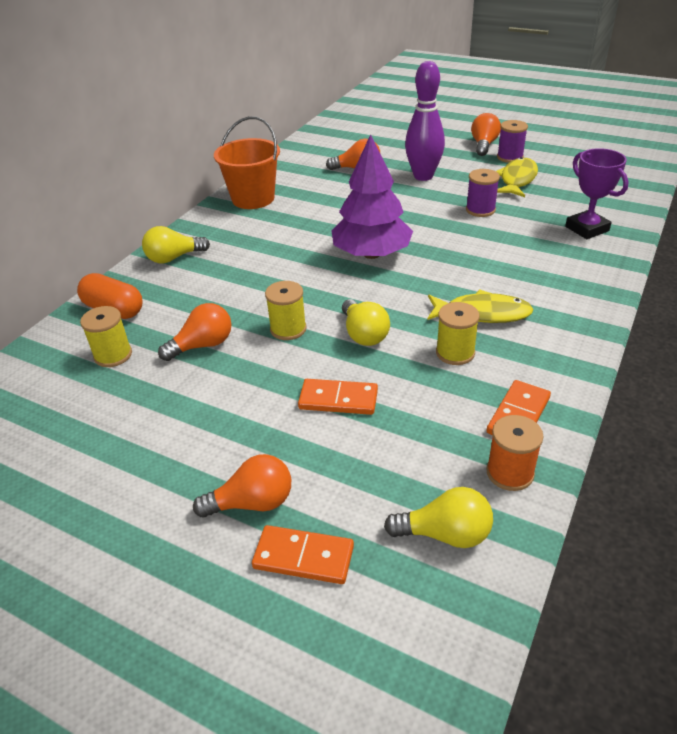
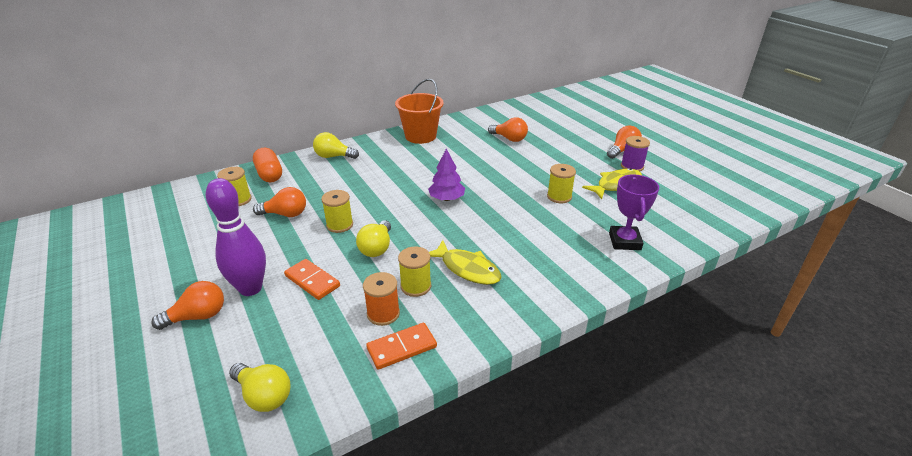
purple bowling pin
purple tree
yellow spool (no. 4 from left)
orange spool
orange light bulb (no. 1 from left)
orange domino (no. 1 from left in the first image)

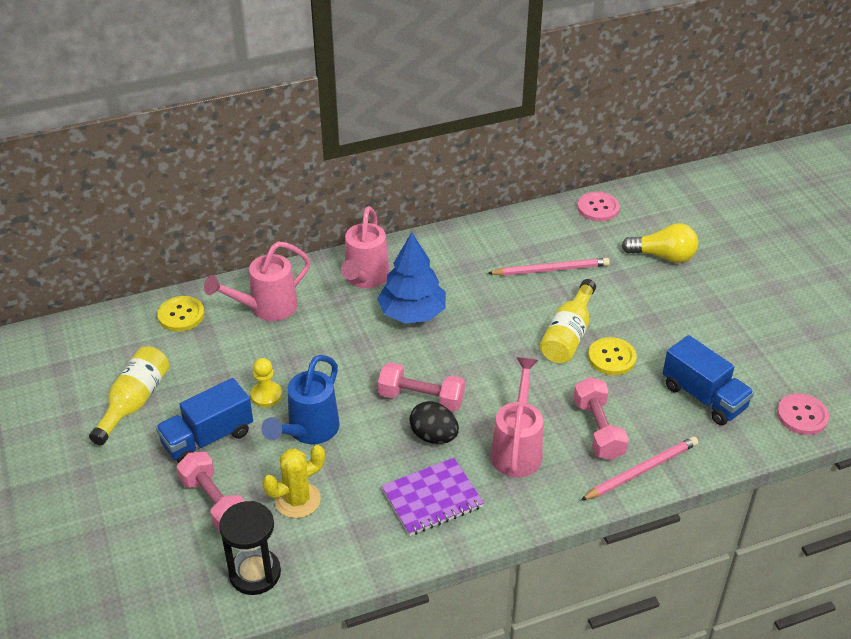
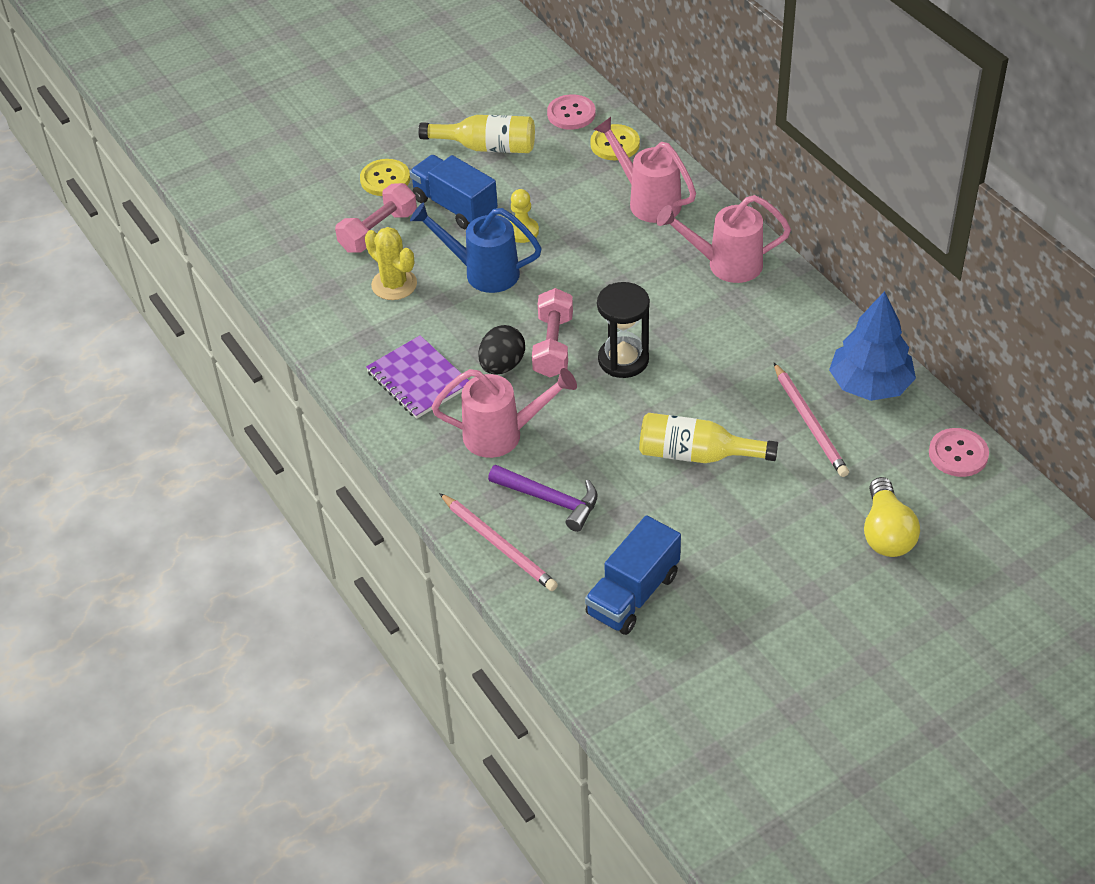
blue tree
yellow button (no. 1 from left)
purple hammer
pink button (no. 1 from left)
black hourglass

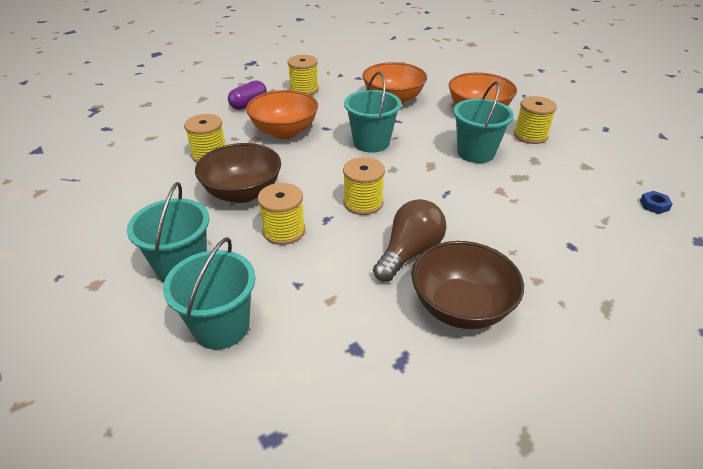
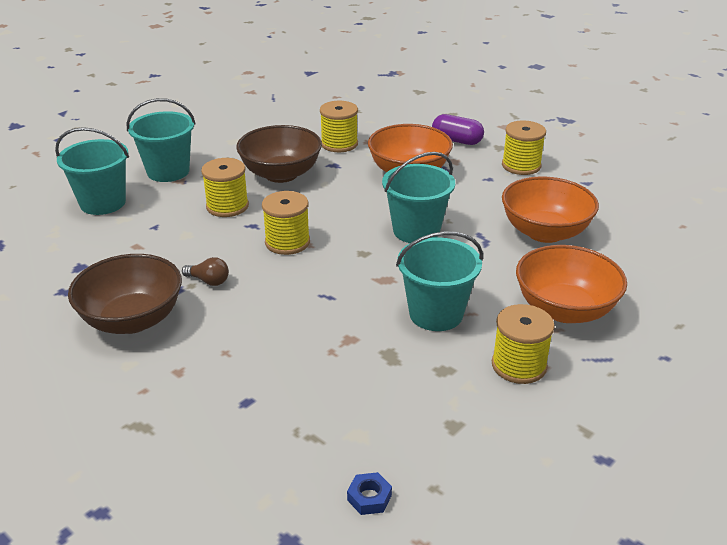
brown light bulb

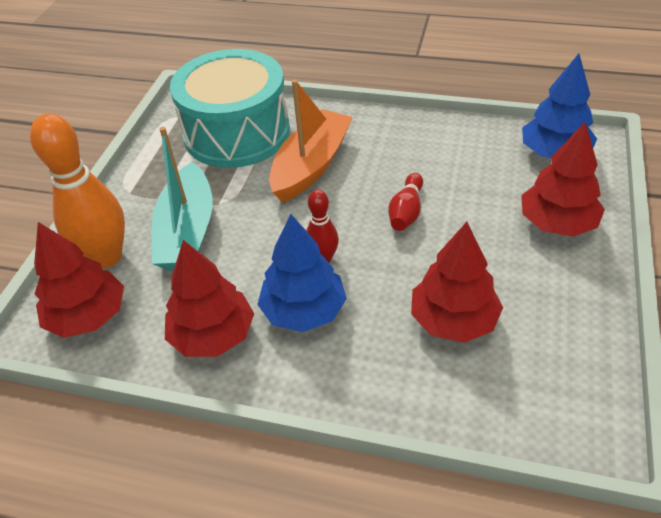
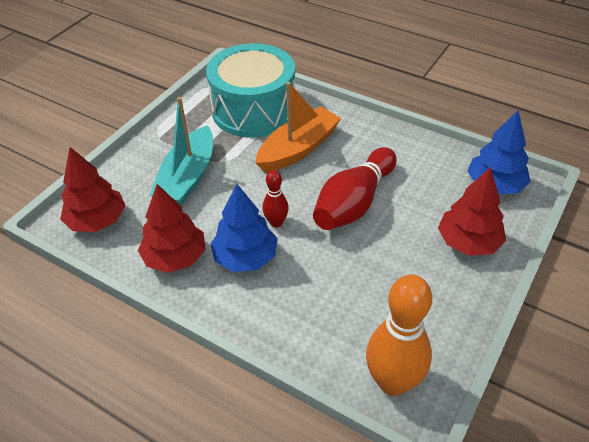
orange bowling pin
red bowling pin (no. 2 from left)
red tree (no. 3 from left in the first image)

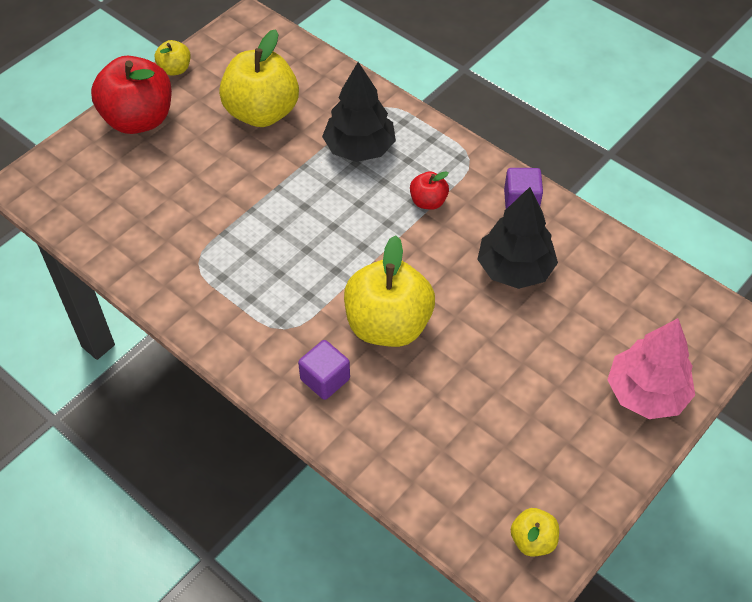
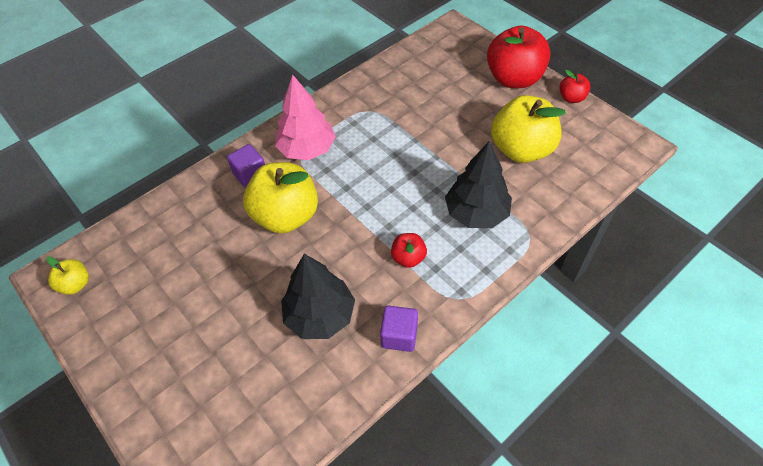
red apple (no. 3 from left)
pink tree

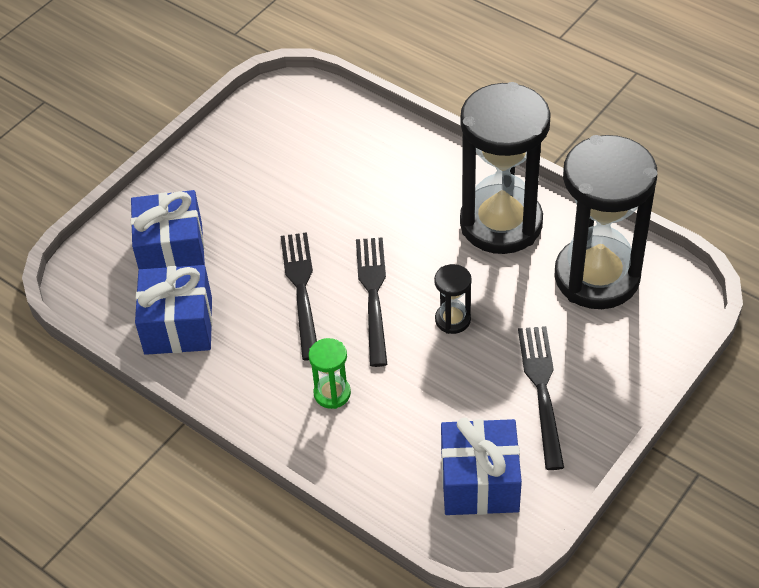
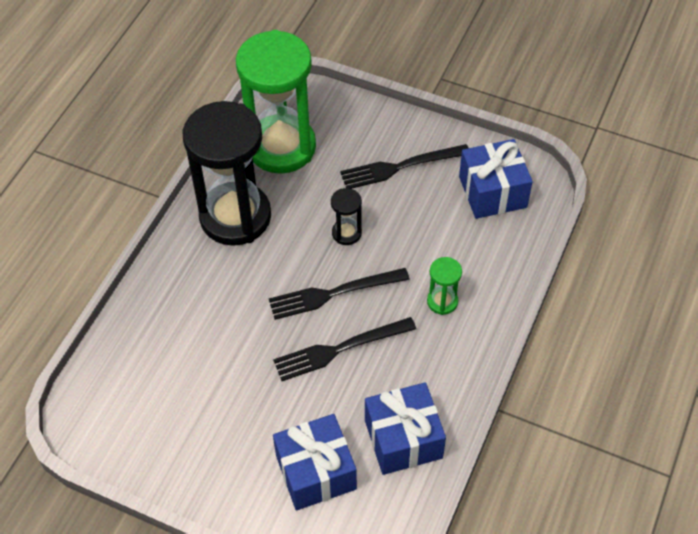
green hourglass (no. 1 from left)

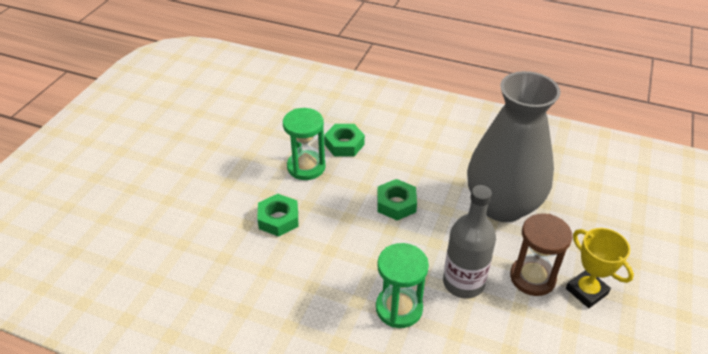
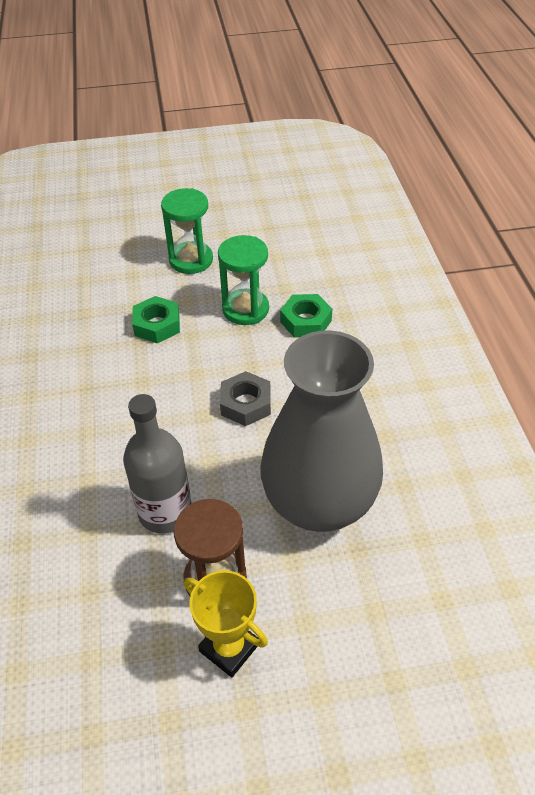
grey nut
yellow trophy
green hourglass (no. 1 from left)

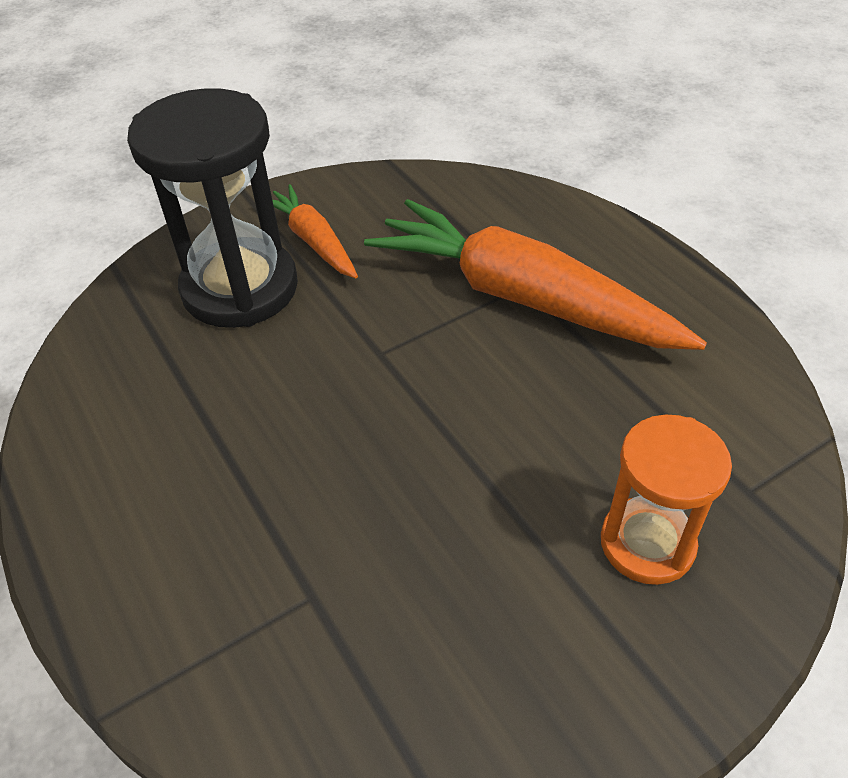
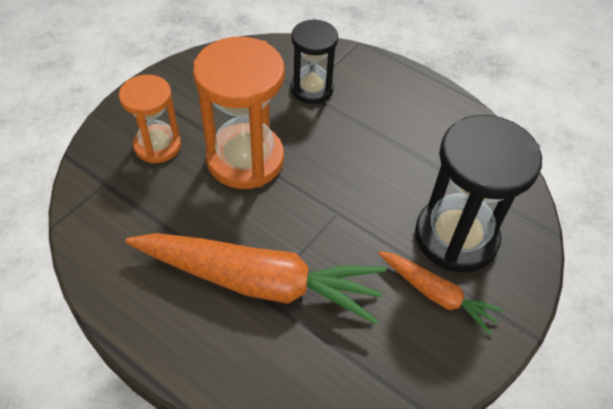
black hourglass (no. 1 from left)
orange hourglass (no. 2 from left)

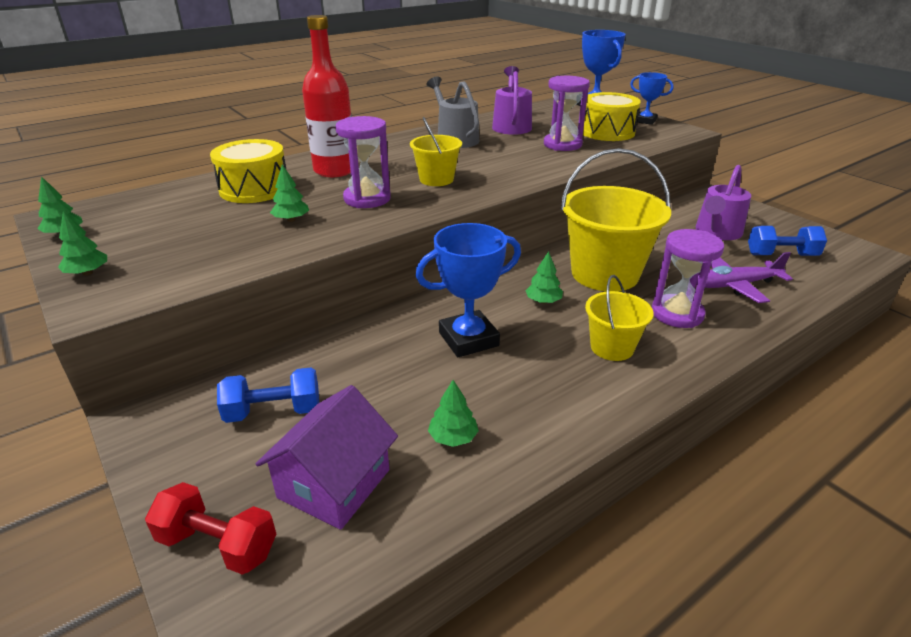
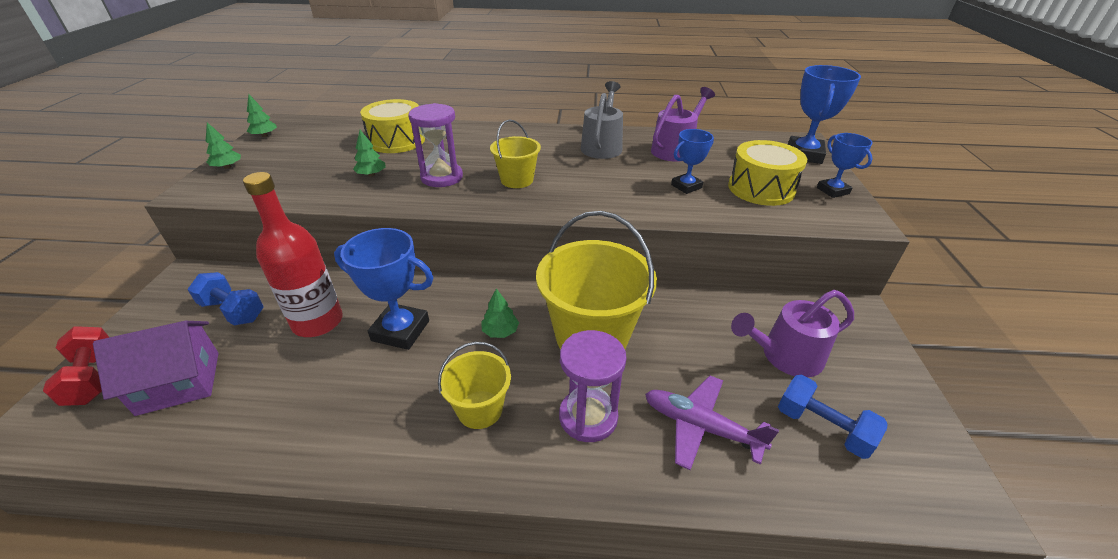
red bottle
blue trophy (no. 2 from left)
green tree (no. 4 from left in the first image)

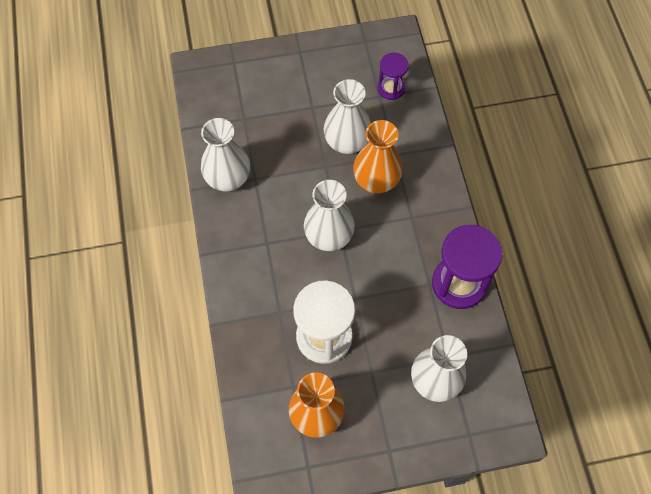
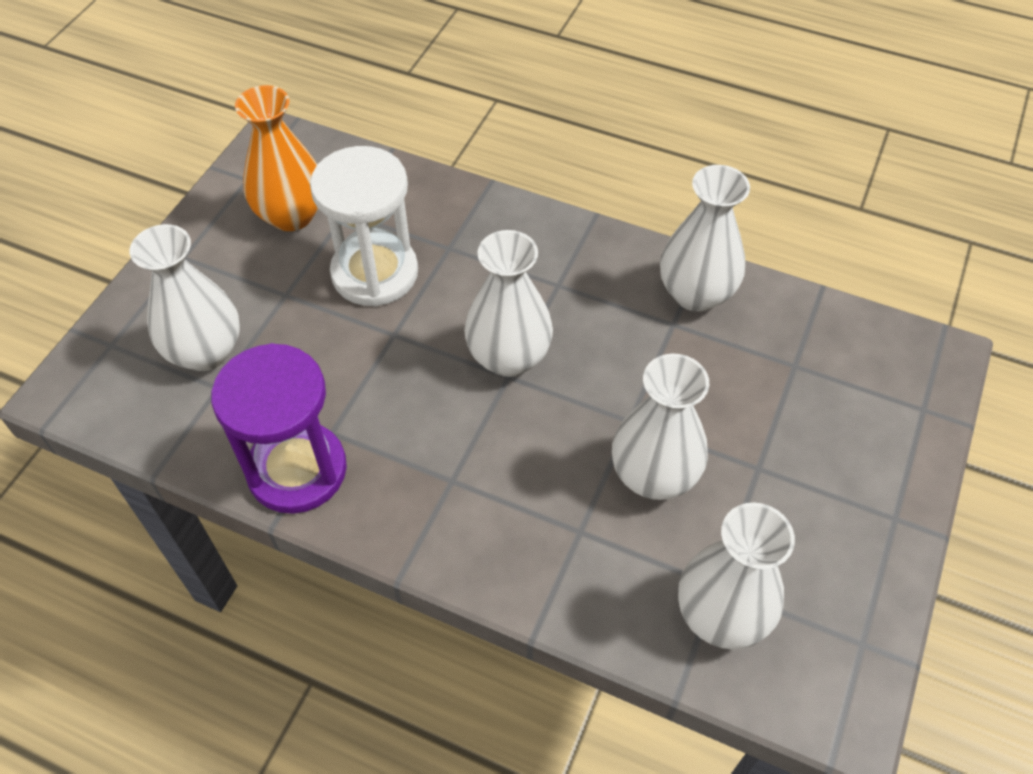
white vase (no. 5 from left)
orange vase (no. 2 from left in the first image)

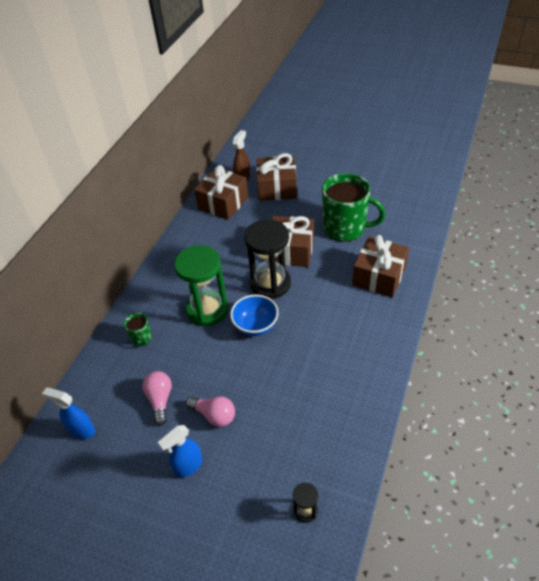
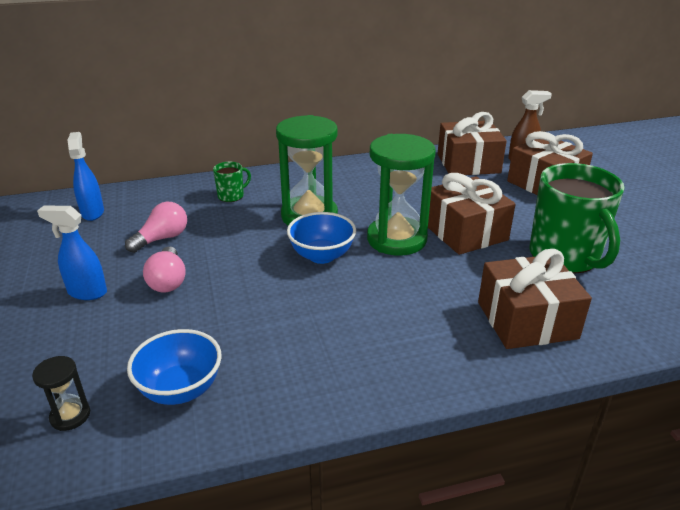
green hourglass (no. 2 from left)
green mug (no. 1 from left)
blue bowl (no. 1 from left)

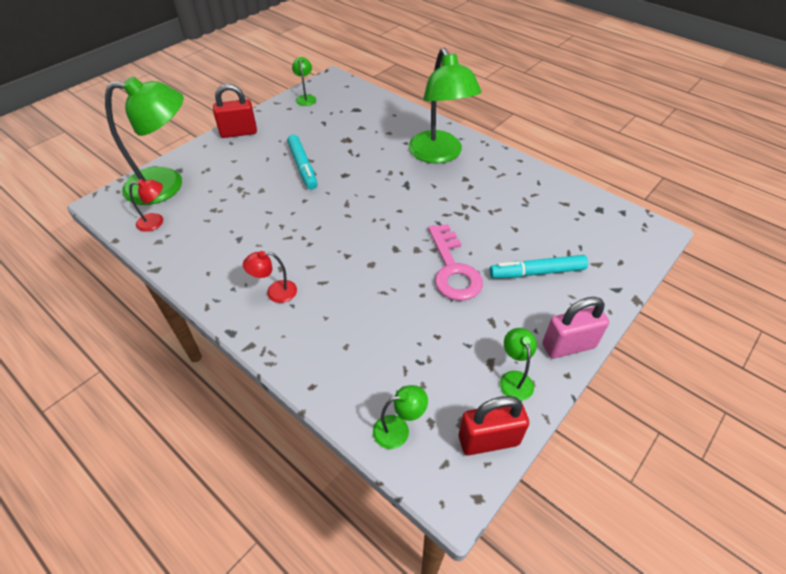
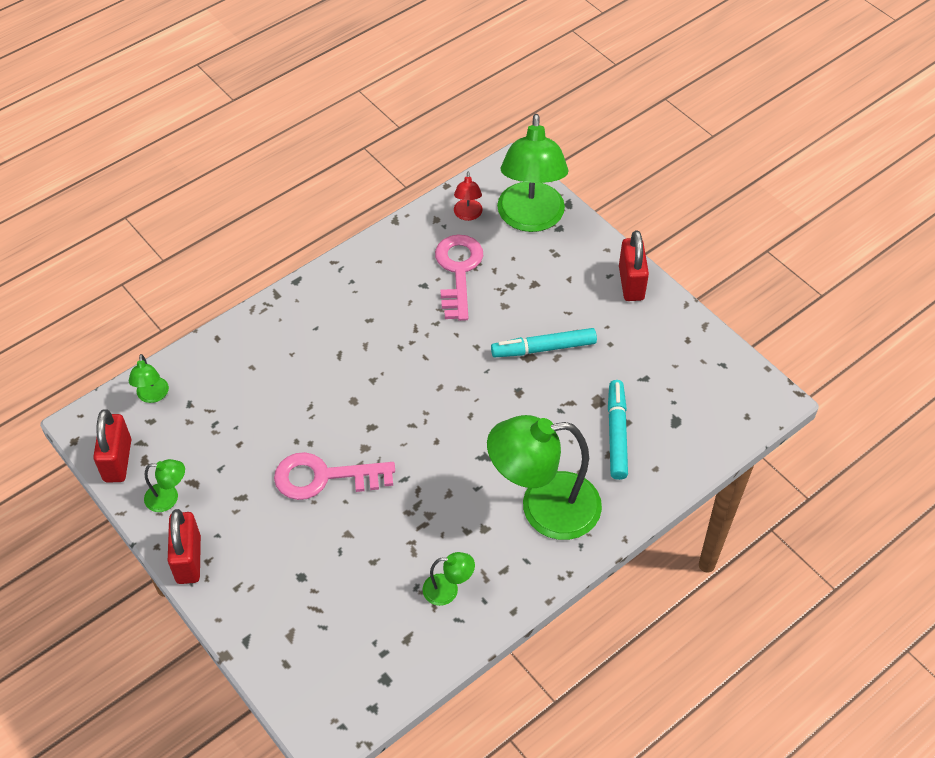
green lamp (no. 3 from left)
red lamp (no. 2 from left in the first image)
turquoise marker (no. 2 from left)
red padlock (no. 2 from left)
pink key (no. 2 from left)

